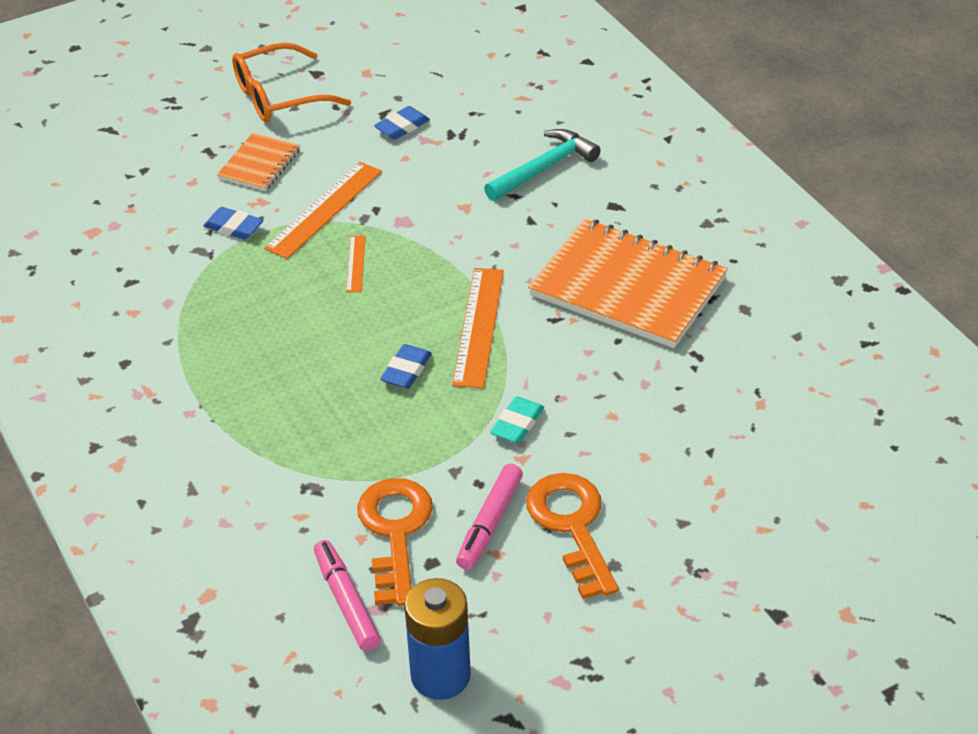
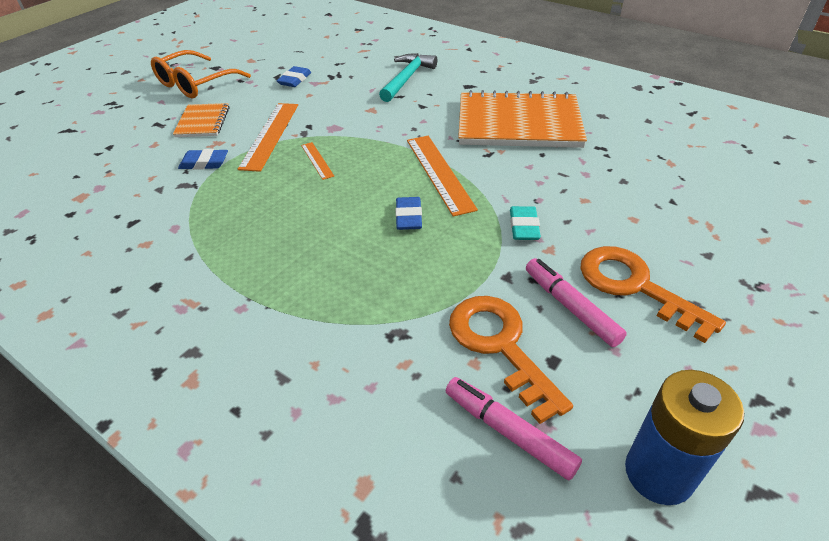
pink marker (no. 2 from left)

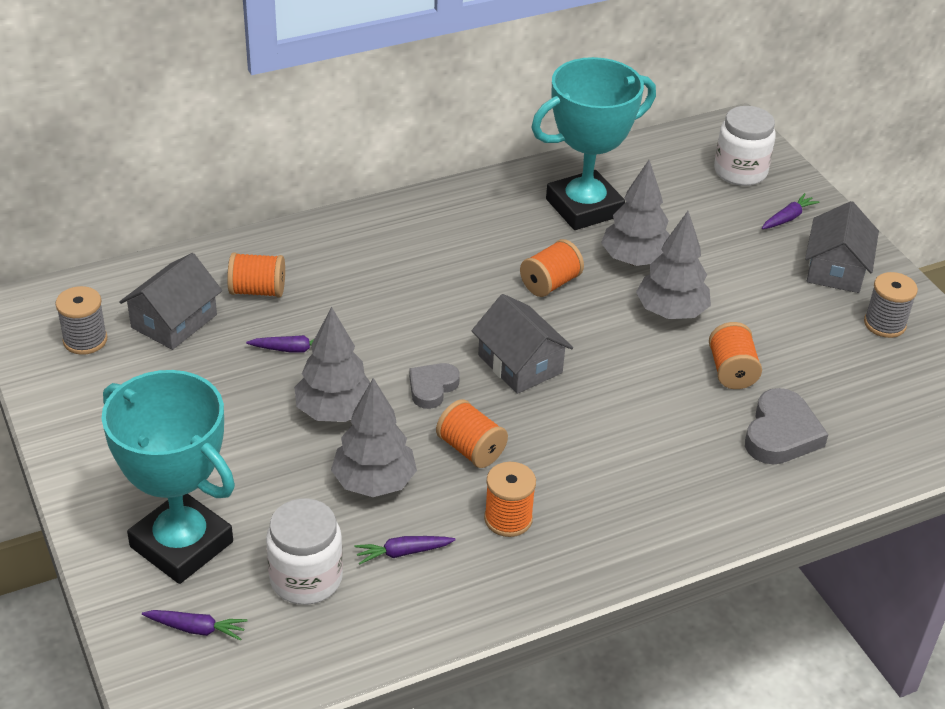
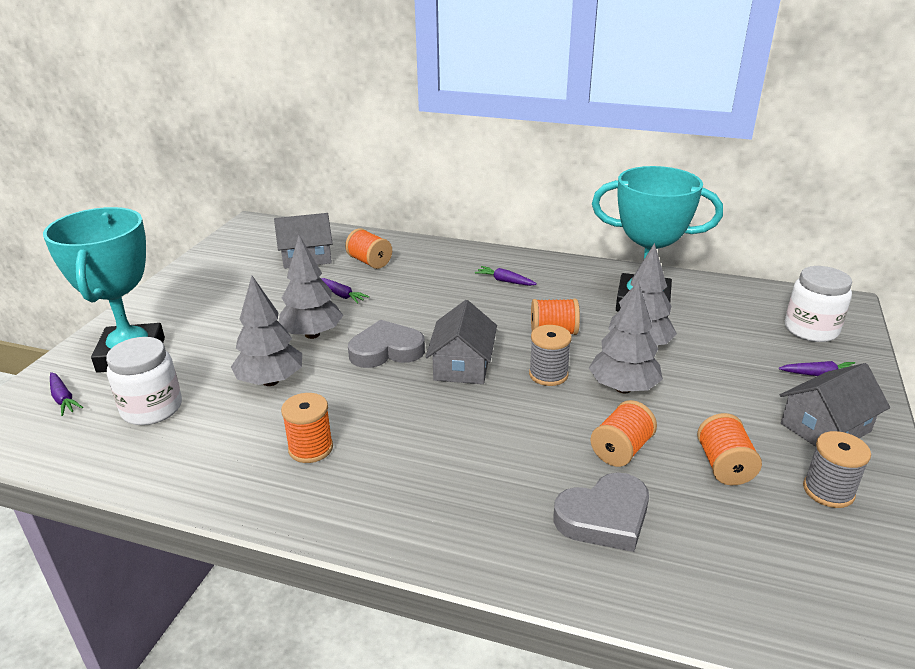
grey spool (no. 1 from left)
grey heart (no. 1 from left)
orange spool (no. 5 from left)
purple carrot (no. 3 from left)

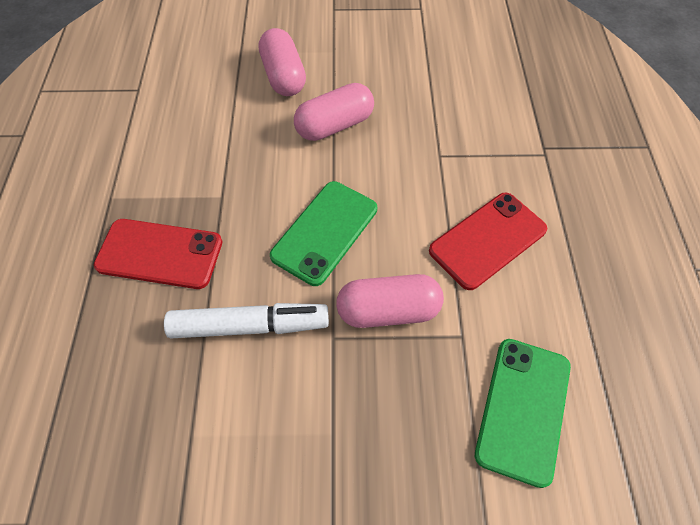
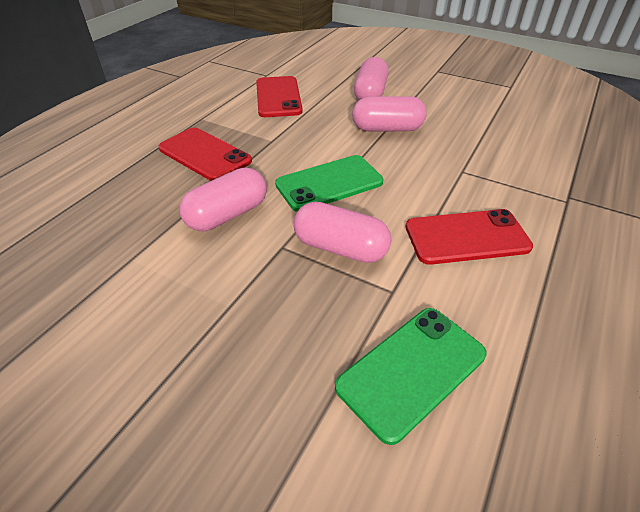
pink capsule (no. 1 from left)
red phone (no. 2 from left)

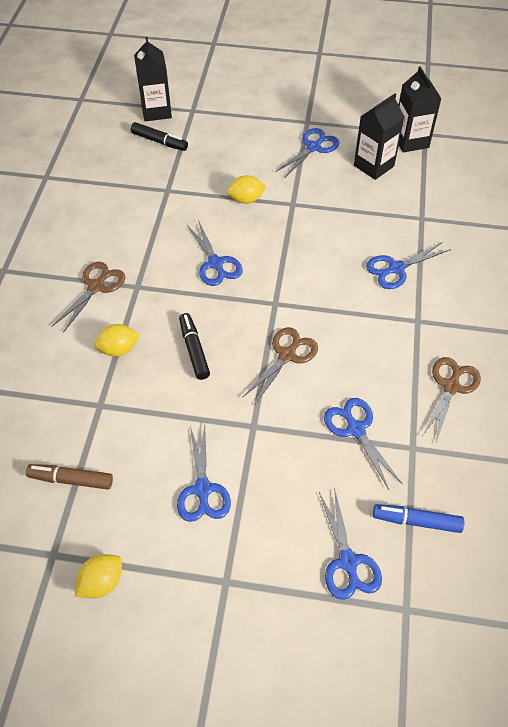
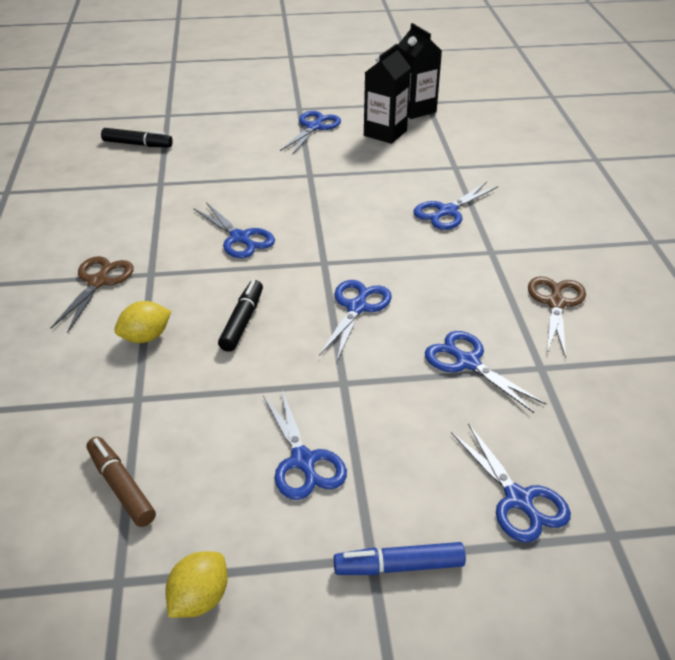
black carton (no. 1 from left in the first image)
yellow lemon (no. 3 from left in the first image)
black marker (no. 2 from left)
blue scissors (no. 4 from left)
brown marker
blue marker

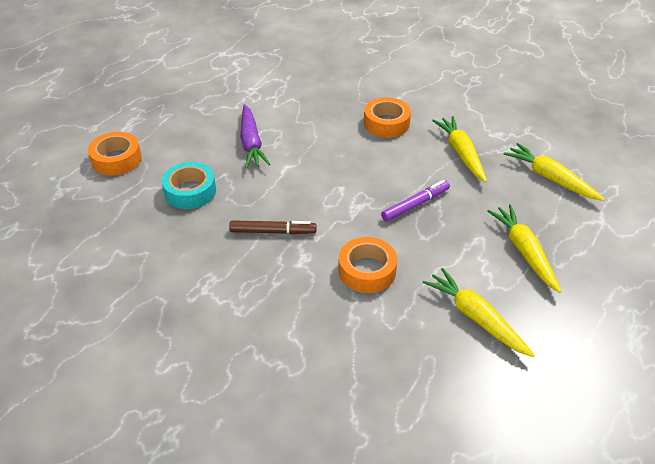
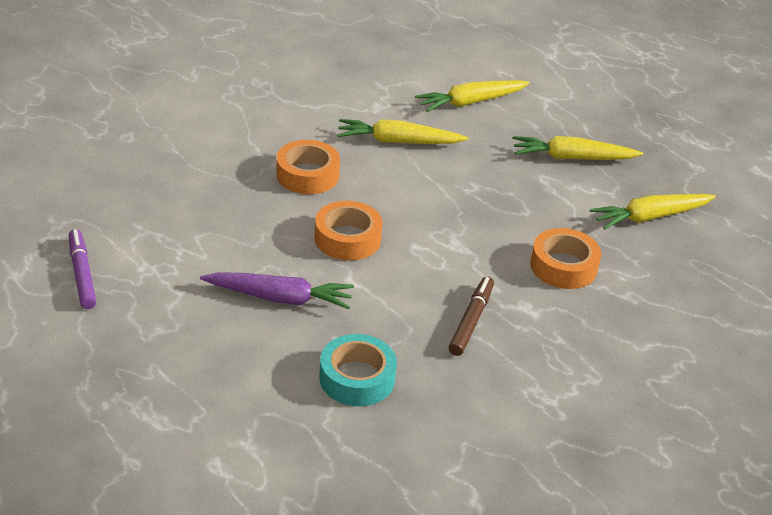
orange tape (no. 2 from left)
purple marker

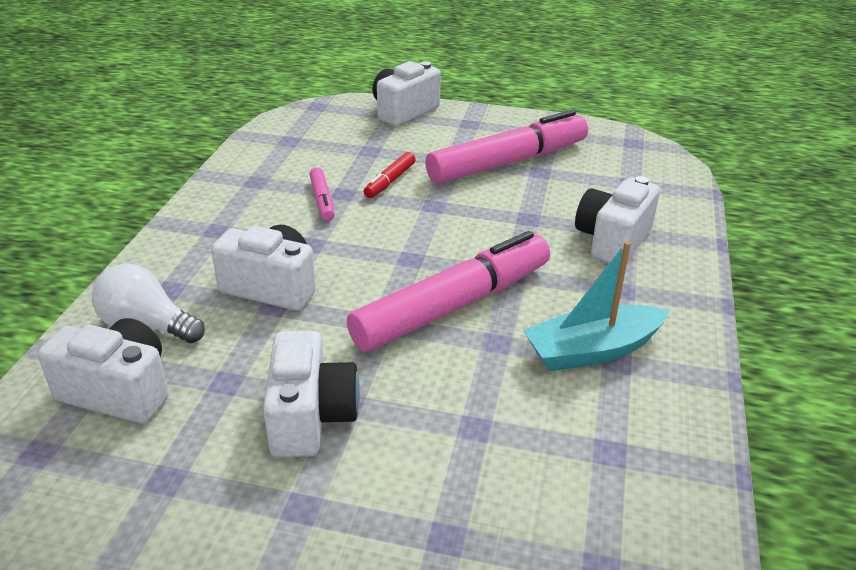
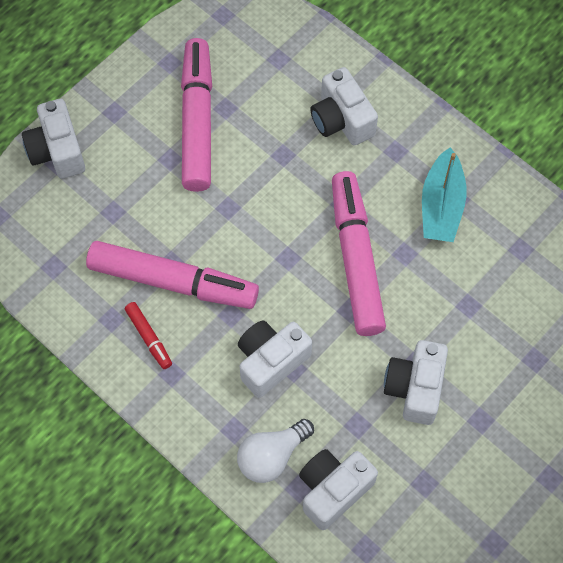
red marker
pink marker (no. 1 from left)
white camera (no. 5 from left)

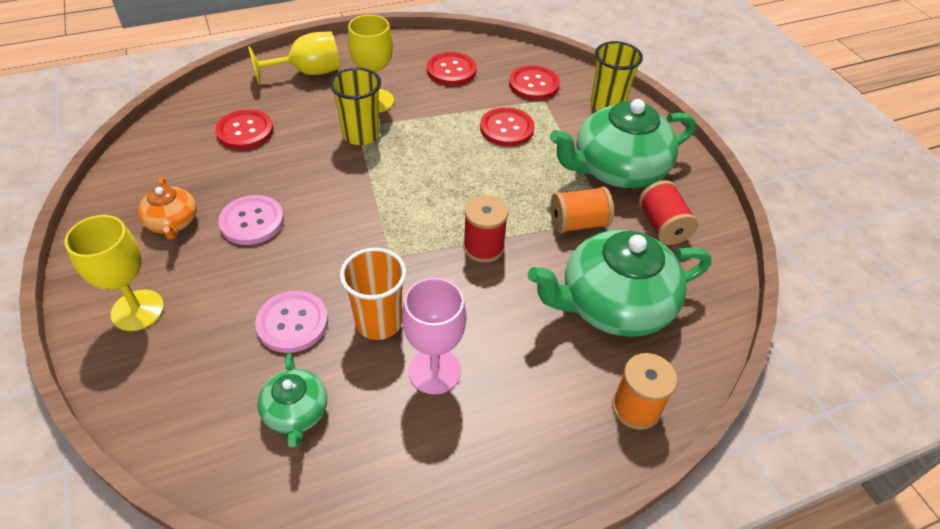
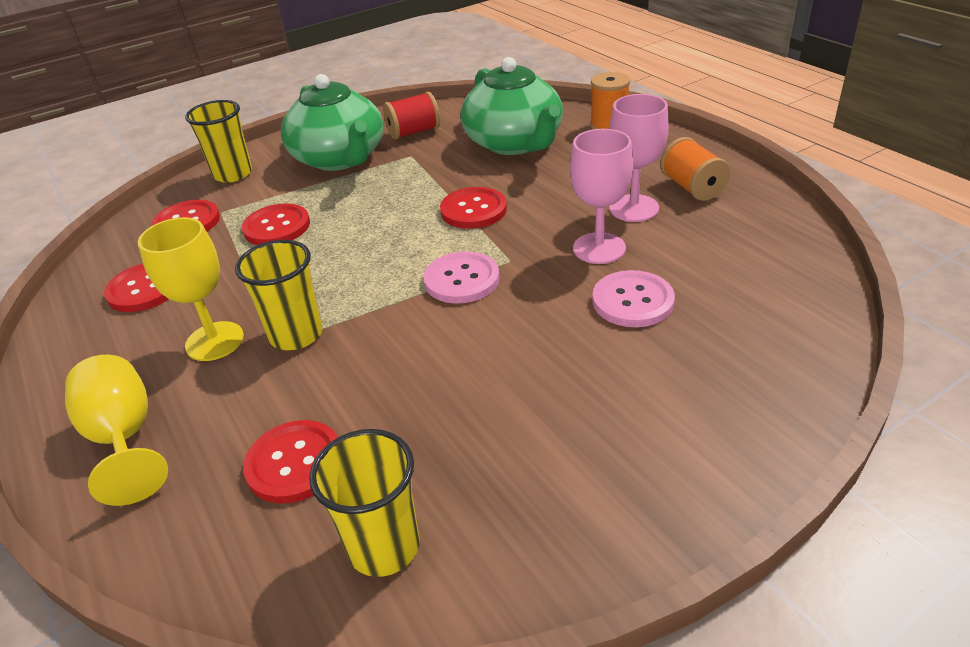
orange teapot
orange spool (no. 2 from left)
pink button (no. 1 from left)
red button (no. 5 from left)
yellow goblet (no. 1 from left in the first image)
pink goblet (no. 1 from left)
green teapot (no. 1 from left in the first image)
yellow cup (no. 3 from left)

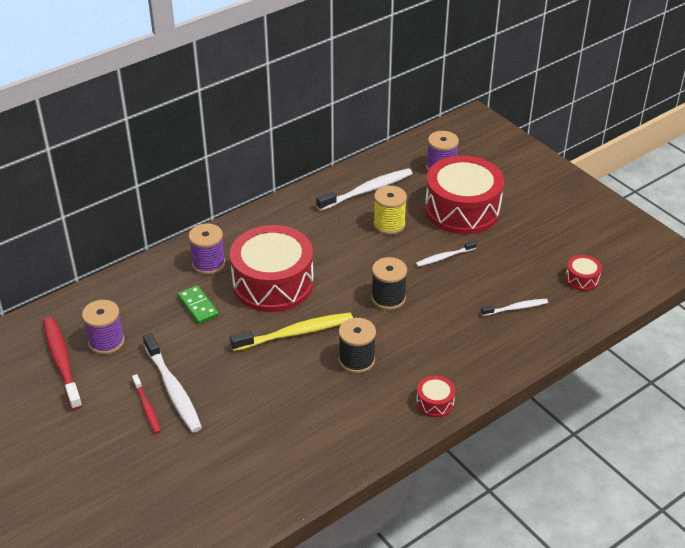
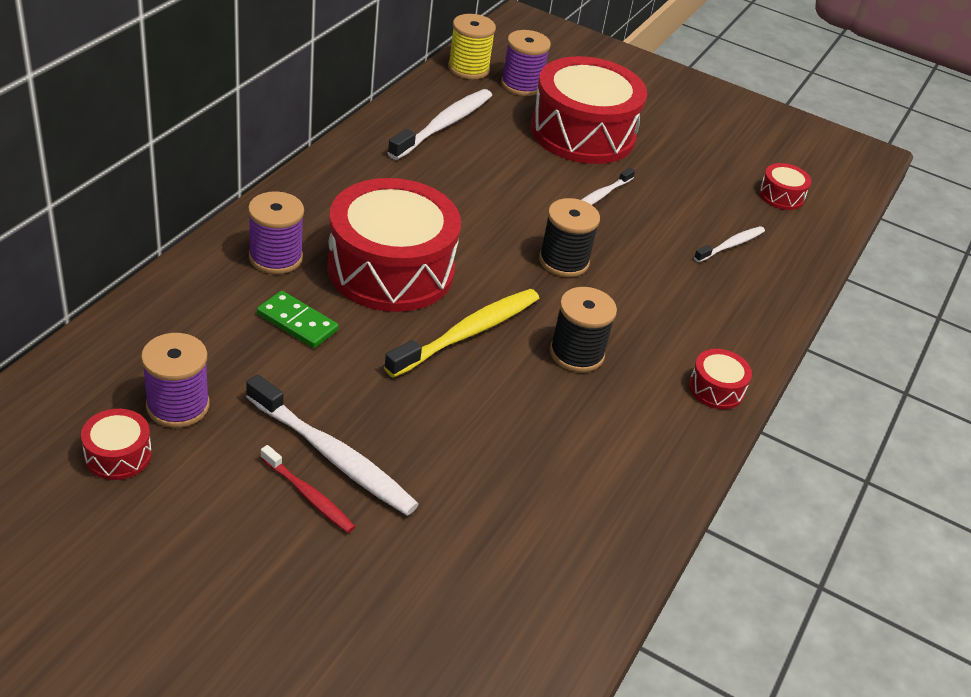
yellow spool
red drum (no. 1 from left)

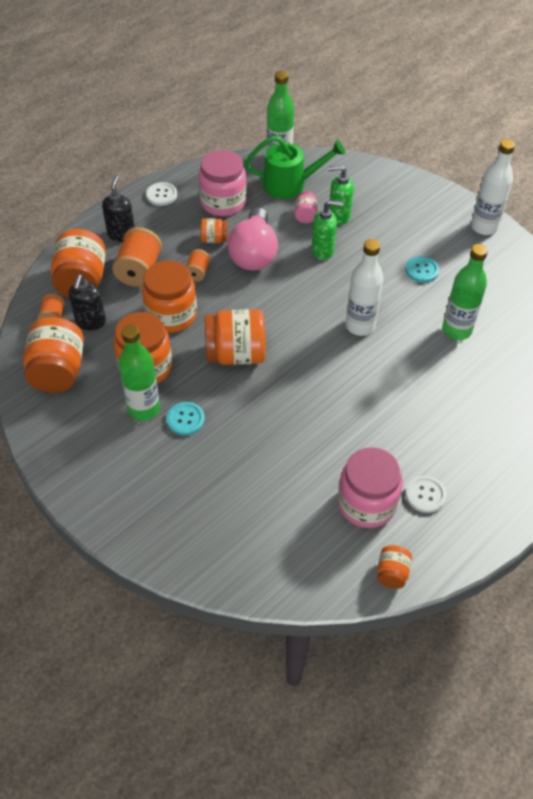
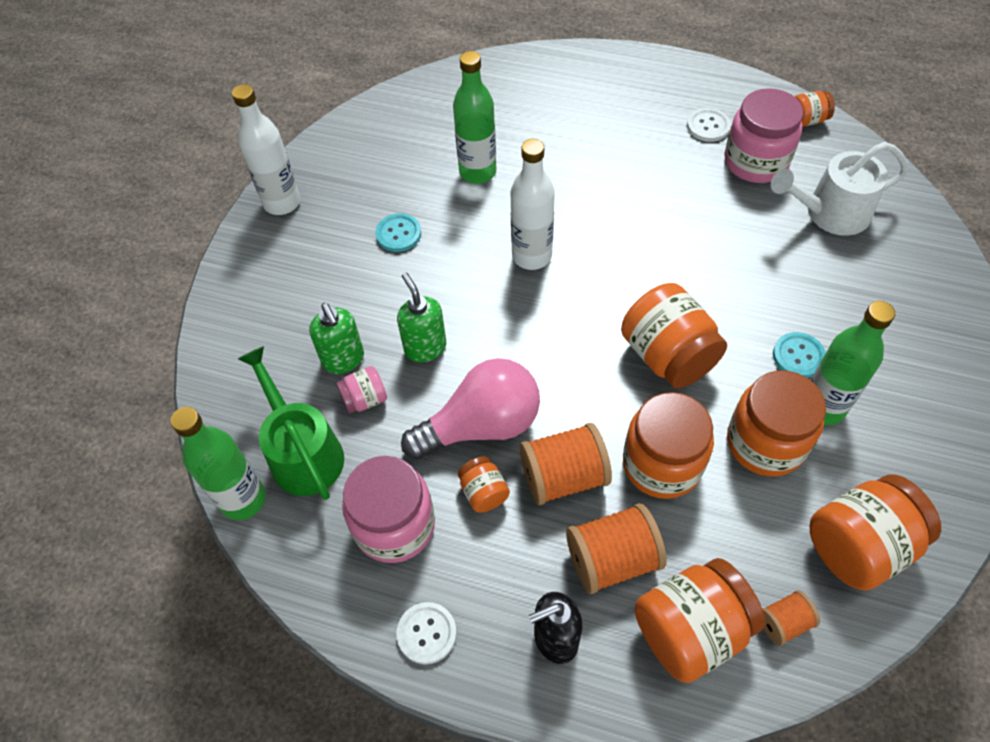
orange spool (no. 1 from left)
black soap dispenser (no. 1 from left in the first image)
white watering can

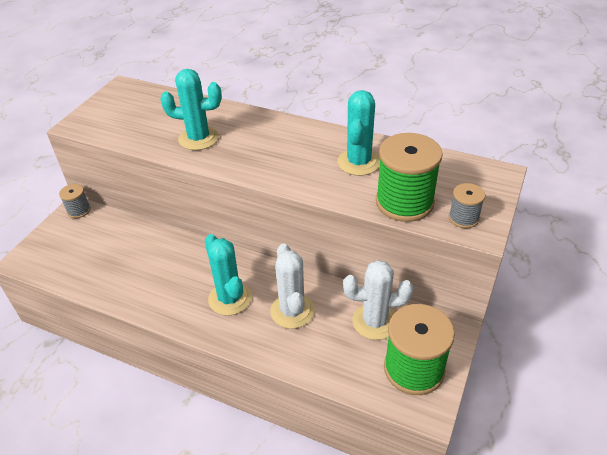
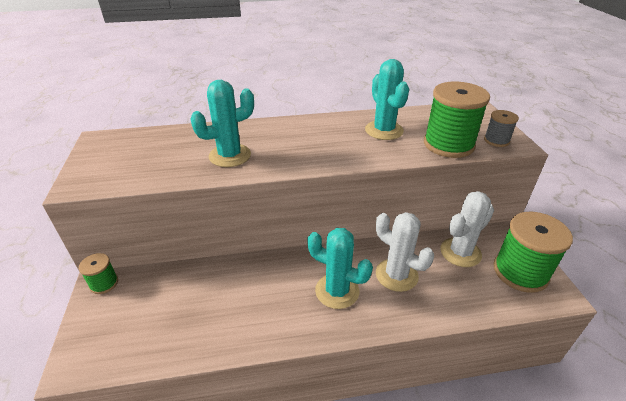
green spool (no. 1 from left)

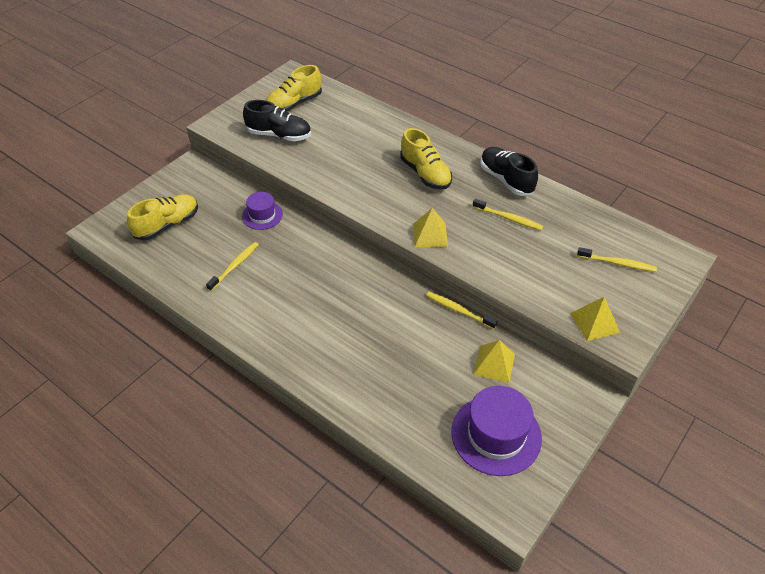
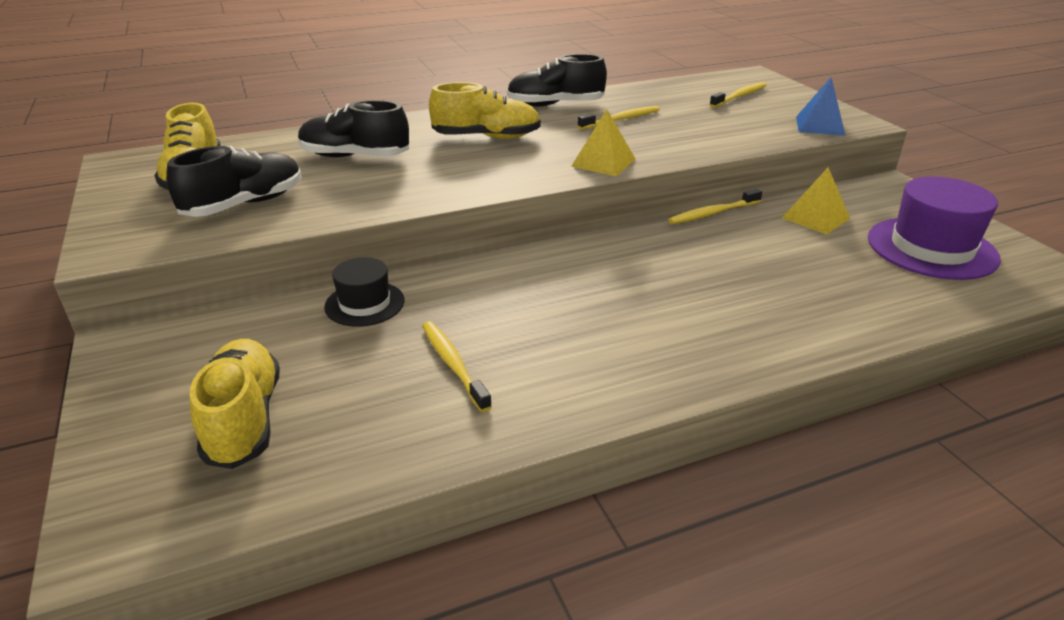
black hat
blue pyramid
black shoe (no. 2 from left)

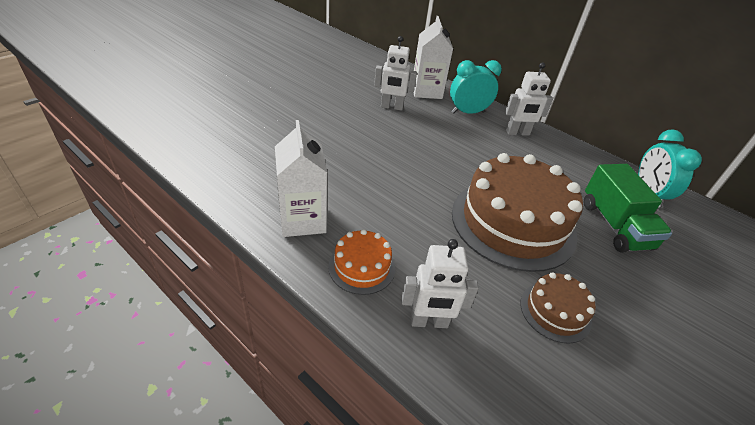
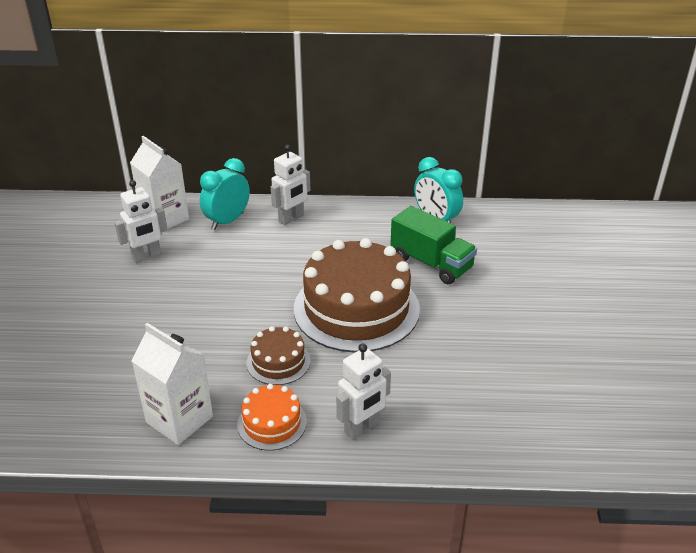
brown cake (no. 1 from left)

